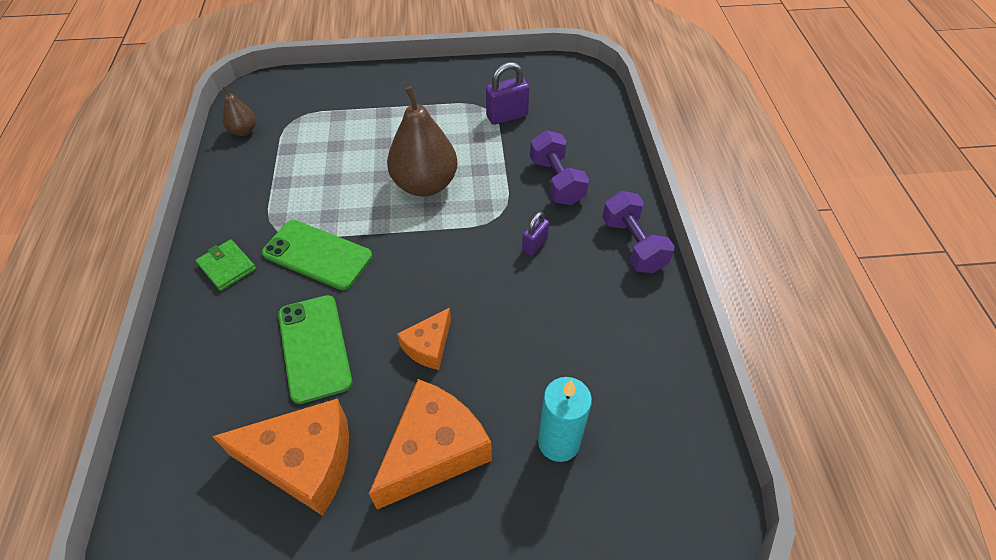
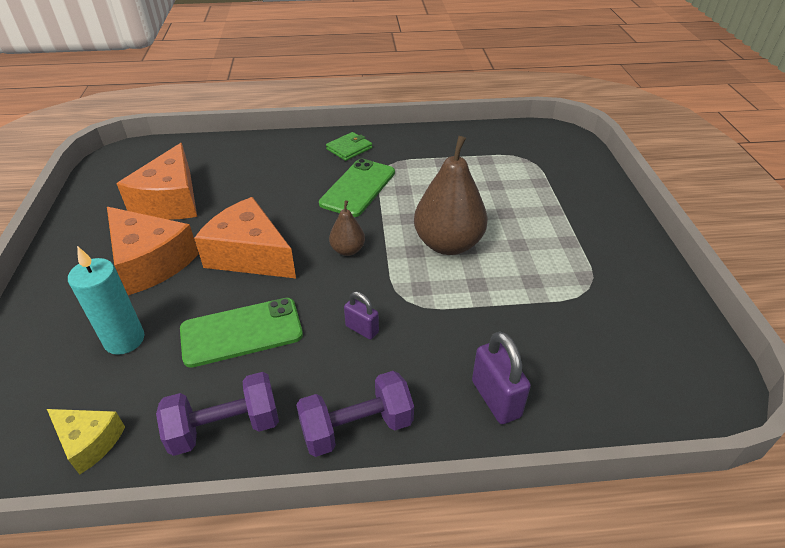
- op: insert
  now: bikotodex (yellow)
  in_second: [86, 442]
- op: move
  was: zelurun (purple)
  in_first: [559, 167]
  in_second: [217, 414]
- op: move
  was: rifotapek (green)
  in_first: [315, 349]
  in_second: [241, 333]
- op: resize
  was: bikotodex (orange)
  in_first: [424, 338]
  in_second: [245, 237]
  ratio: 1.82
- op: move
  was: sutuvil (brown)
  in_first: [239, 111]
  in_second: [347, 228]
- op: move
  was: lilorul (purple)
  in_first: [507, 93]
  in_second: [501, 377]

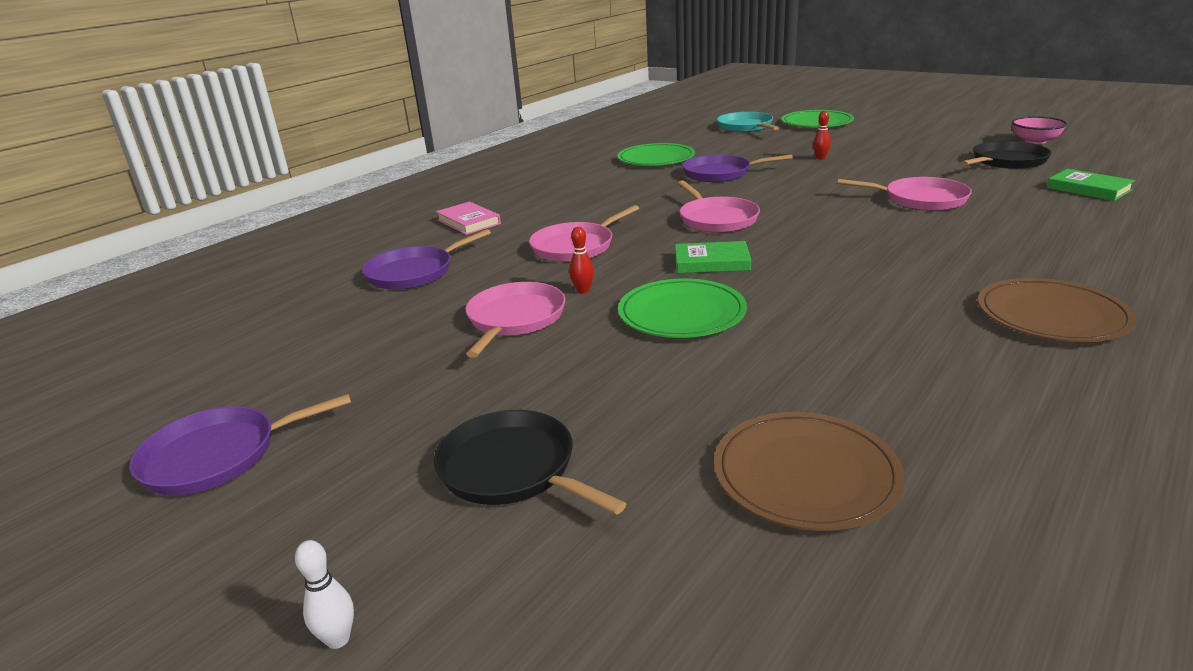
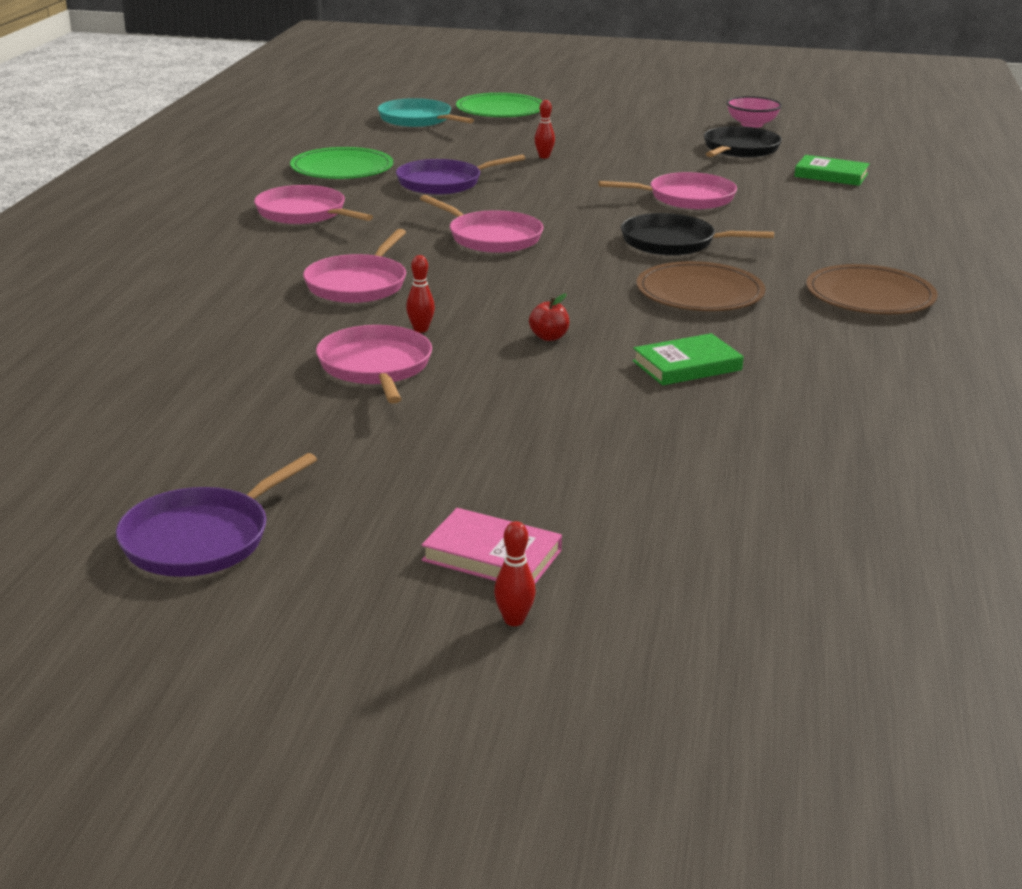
- op: insert
  now: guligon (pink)
  in_second: [313, 204]
- op: move
  was: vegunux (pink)
  in_first: [468, 218]
  in_second: [492, 546]
- op: recolor
  was: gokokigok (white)
  now: gokokigok (red)
  in_first: [324, 594]
  in_second: [515, 573]
- op: replace
  was: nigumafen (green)
  now: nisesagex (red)
  in_first: [682, 308]
  in_second: [549, 317]
- op: move
  was: guligon (black)
  in_first: [530, 462]
  in_second: [697, 234]
- op: move
  was: vegunux (green)
  in_first: [713, 257]
  in_second: [688, 359]
- op: move
  was: nigumafen (brown)
  in_first: [809, 471]
  in_second: [701, 286]
- op: delete
  was: guligon (purple)
  in_first: [426, 259]

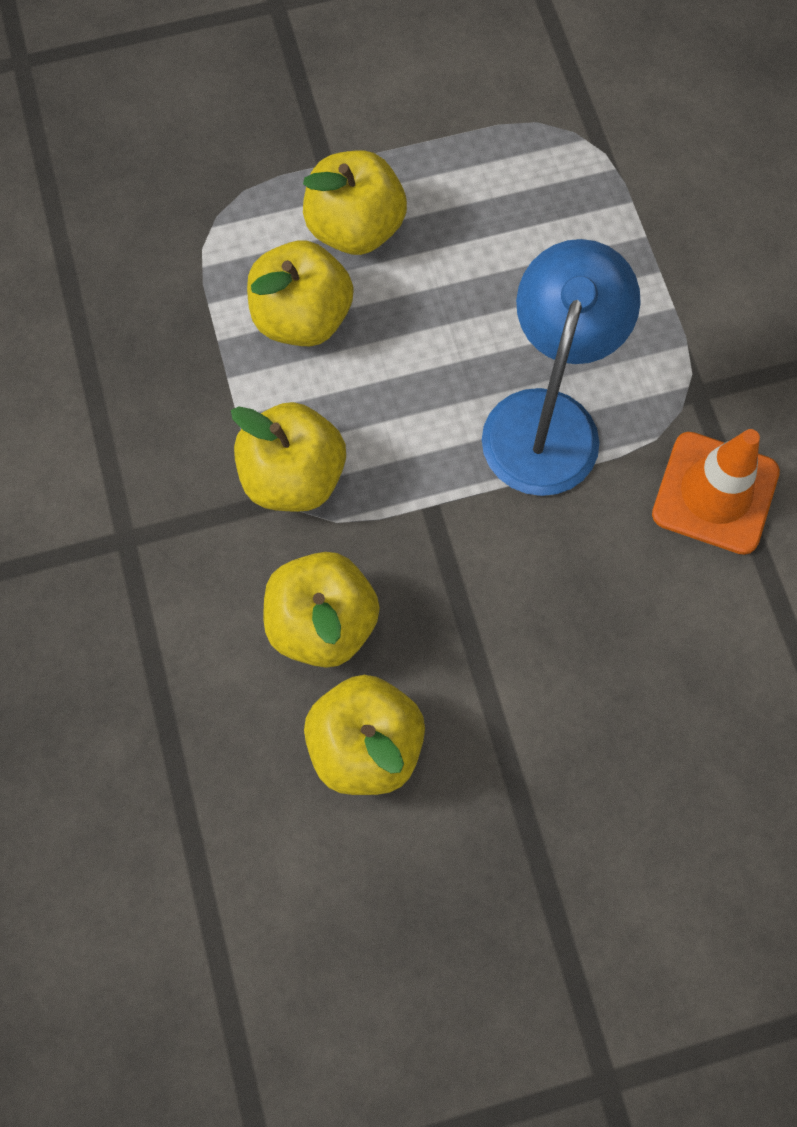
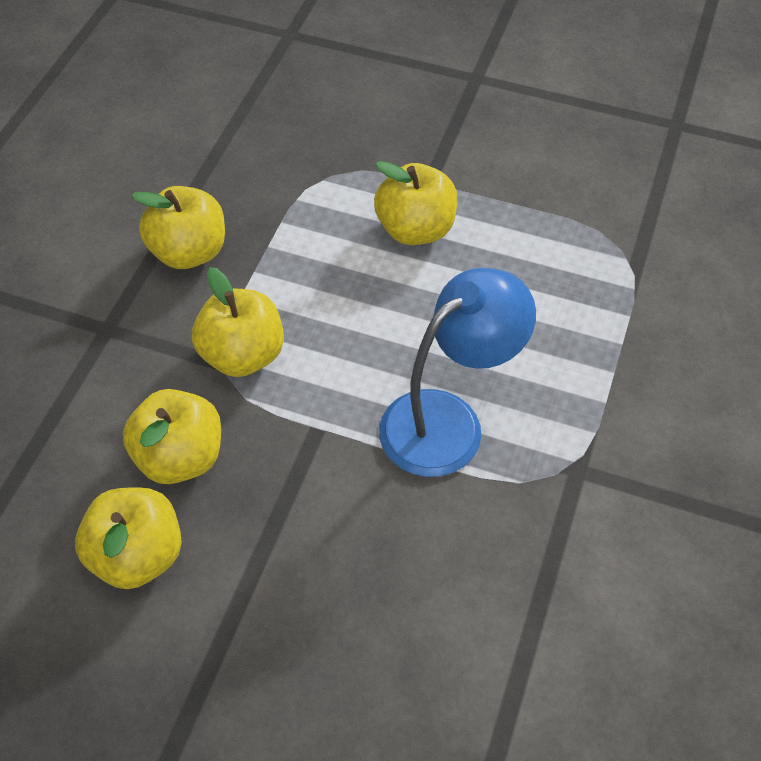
- op: move
  was: nisesagex (yellow)
  in_first: [300, 293]
  in_second: [178, 227]
- op: delete
  was: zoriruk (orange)
  in_first: [716, 492]

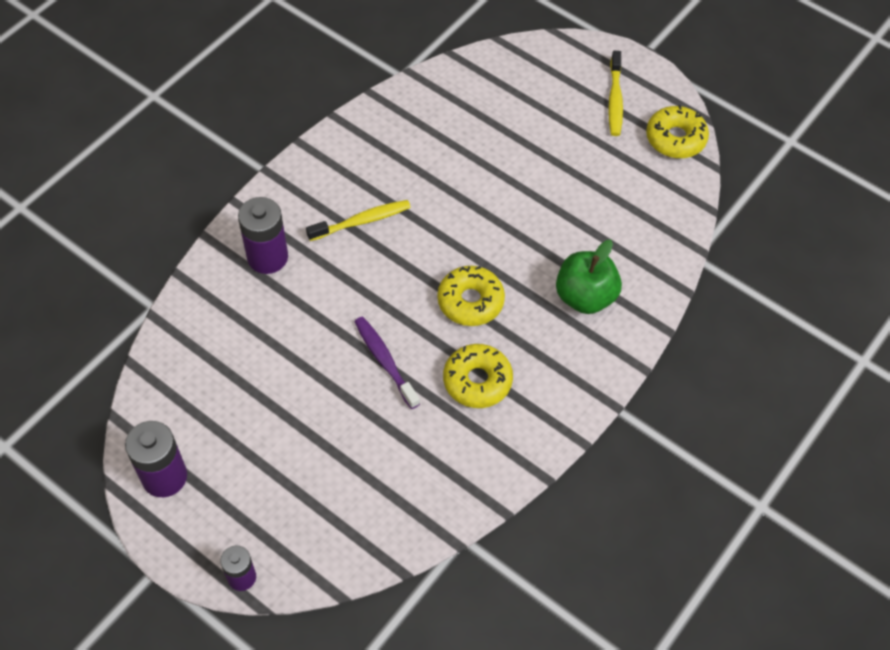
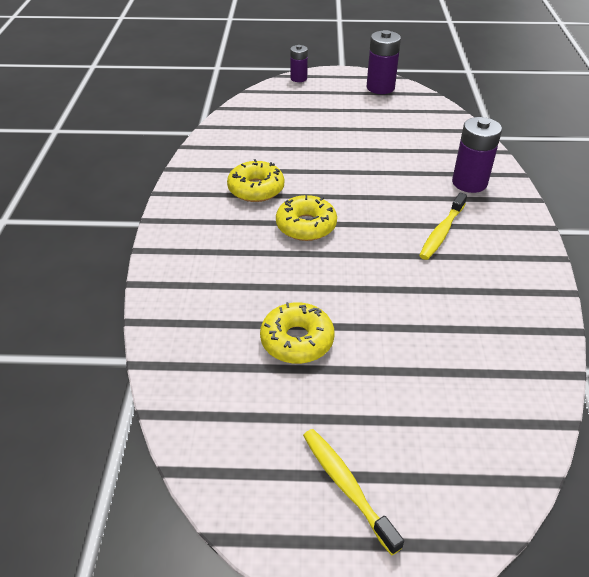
- op: move
  was: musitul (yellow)
  in_first: [677, 131]
  in_second: [297, 333]
- op: delete
  was: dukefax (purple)
  in_first: [387, 363]
- op: delete
  was: nisesagex (green)
  in_first: [589, 277]

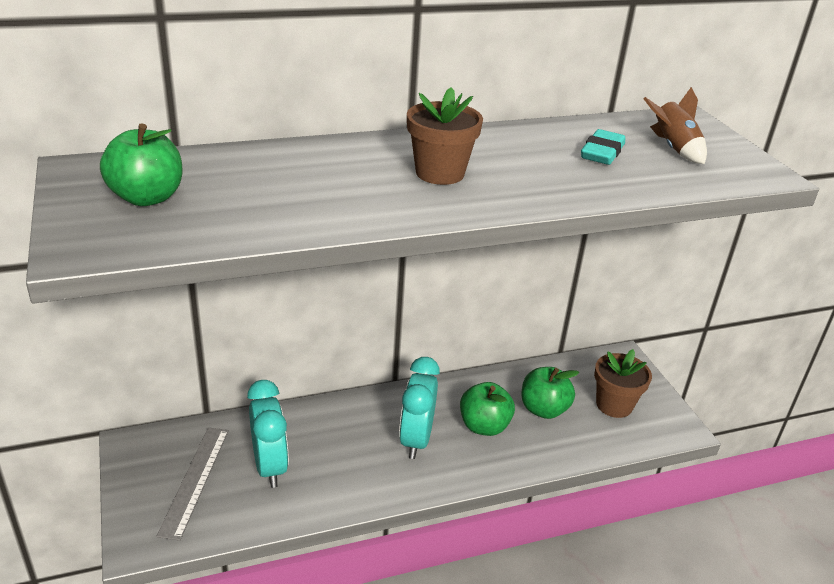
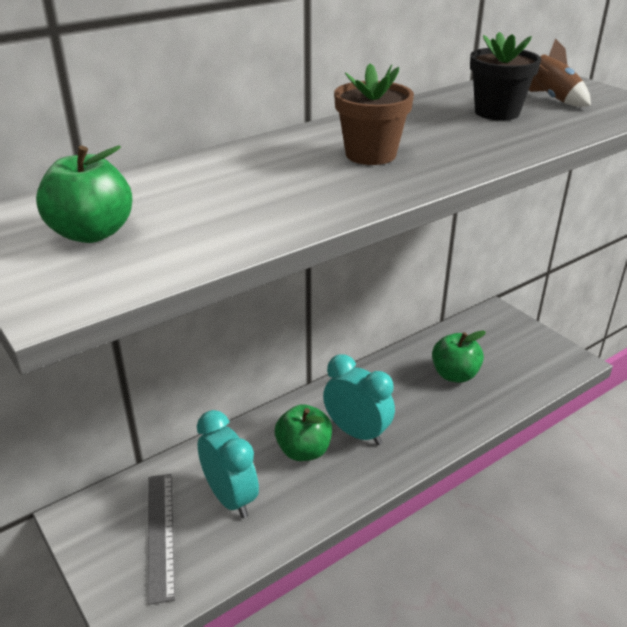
- op: move
  was: nisesagex (green)
  in_first: [487, 409]
  in_second: [303, 432]
- op: rotate
  was: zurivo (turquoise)
  in_first: [419, 408]
  in_second: [359, 399]
  clockwise: 135
- op: replace
  was: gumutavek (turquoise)
  now: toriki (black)
  in_first: [603, 147]
  in_second: [505, 76]
- op: delete
  was: toriki (brown)
  in_first: [623, 383]

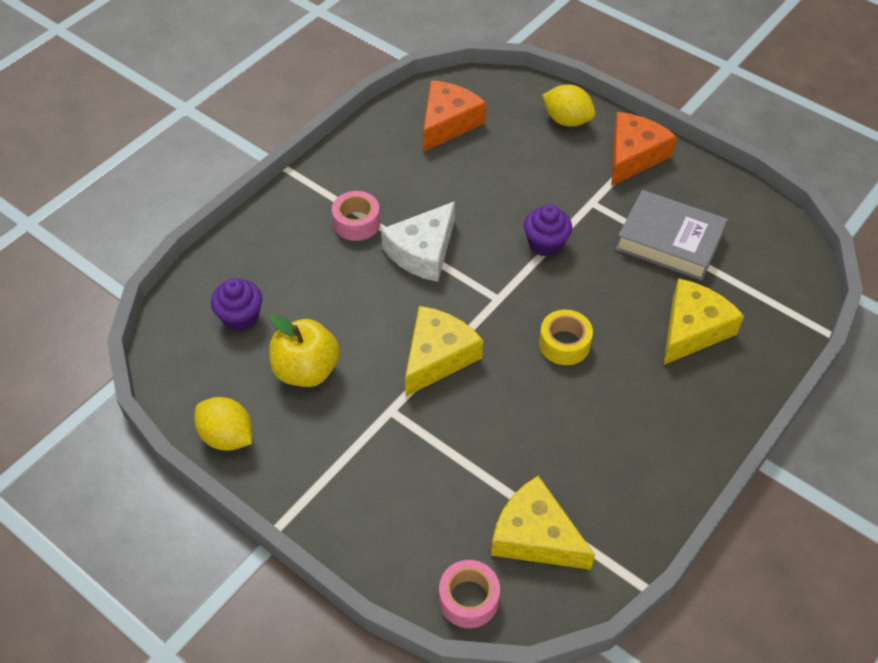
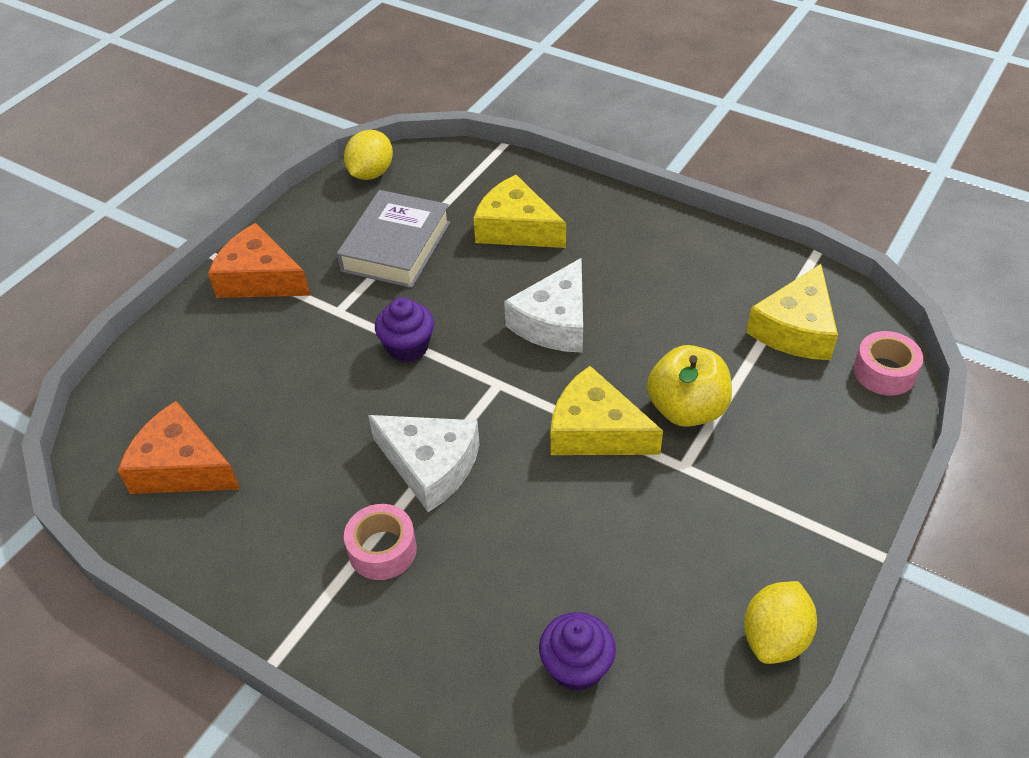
- op: move
  was: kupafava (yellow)
  in_first: [569, 105]
  in_second: [368, 155]
- op: replace
  was: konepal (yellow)
  now: bikotodex (white)
  in_first: [566, 337]
  in_second: [543, 305]
- op: move
  was: nisesagex (yellow)
  in_first: [304, 350]
  in_second: [689, 386]

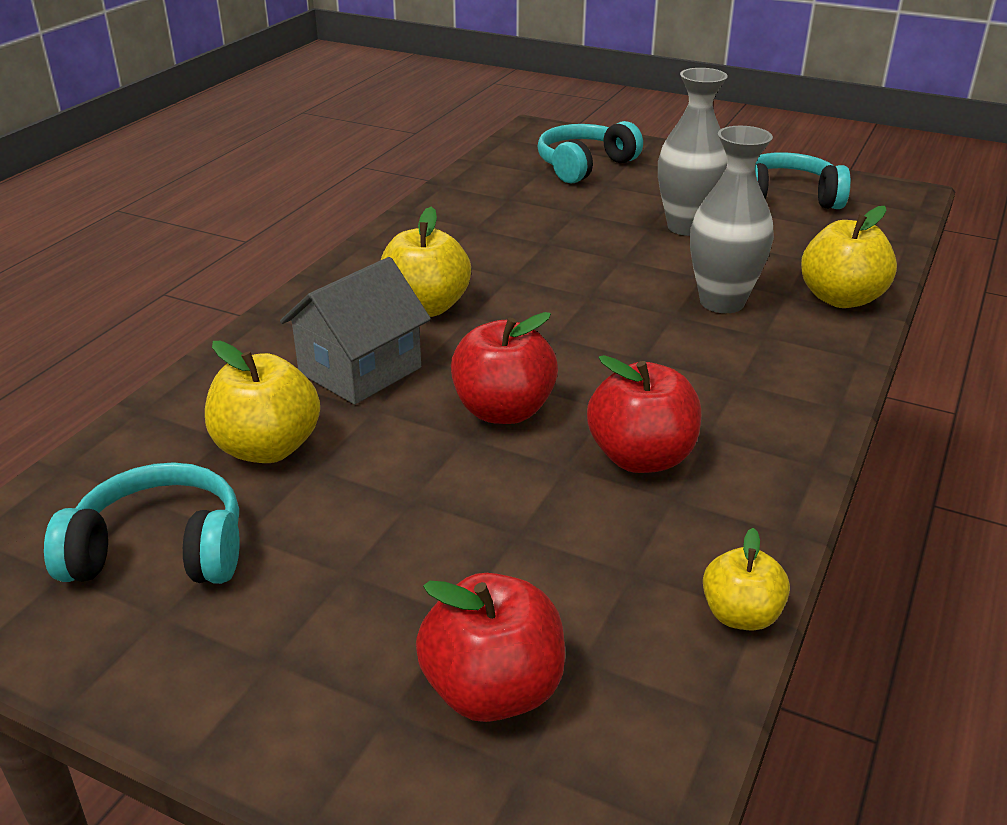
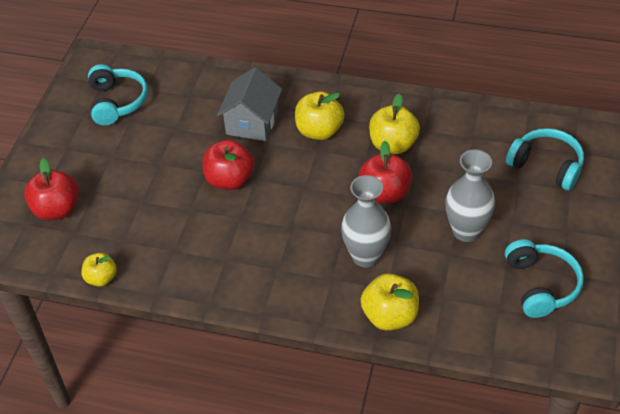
- op: rotate
  was: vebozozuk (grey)
  in_first: [355, 331]
  in_second: [249, 104]
  clockwise: 75
- op: move
  was: nisesagex (red)
  in_first: [644, 414]
  in_second: [385, 172]
- op: move
  was: nisesagex (yellow)
  in_first: [262, 402]
  in_second: [394, 124]

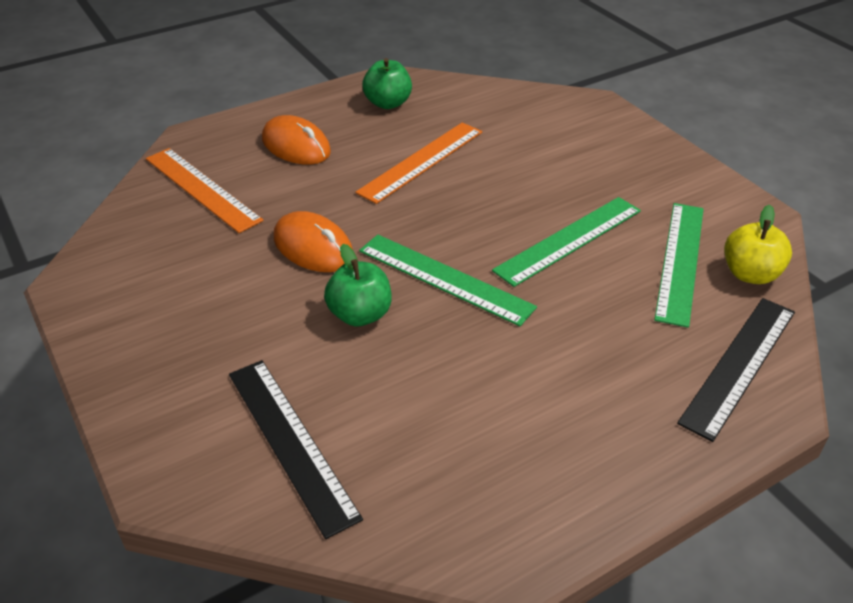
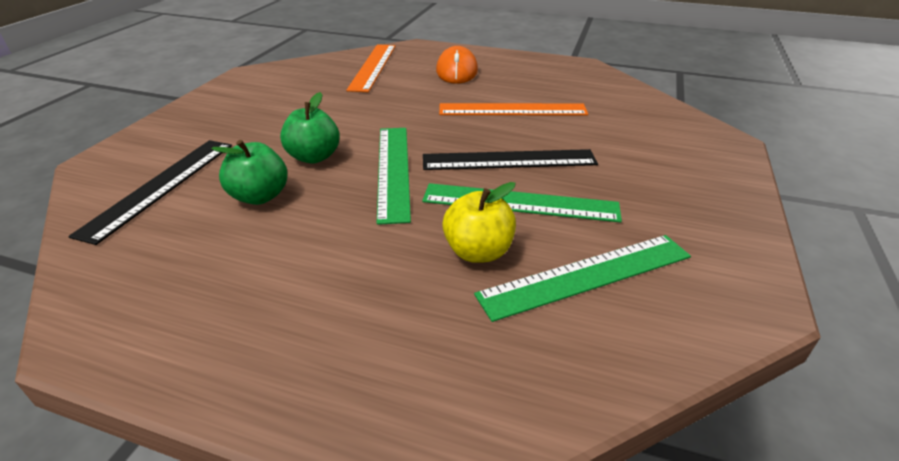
- op: move
  was: nisesagex (green)
  in_first: [387, 83]
  in_second: [249, 172]
- op: move
  was: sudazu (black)
  in_first: [736, 370]
  in_second: [510, 159]
- op: move
  was: nisesagex (yellow)
  in_first: [758, 244]
  in_second: [479, 222]
- op: delete
  was: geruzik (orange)
  in_first: [313, 241]

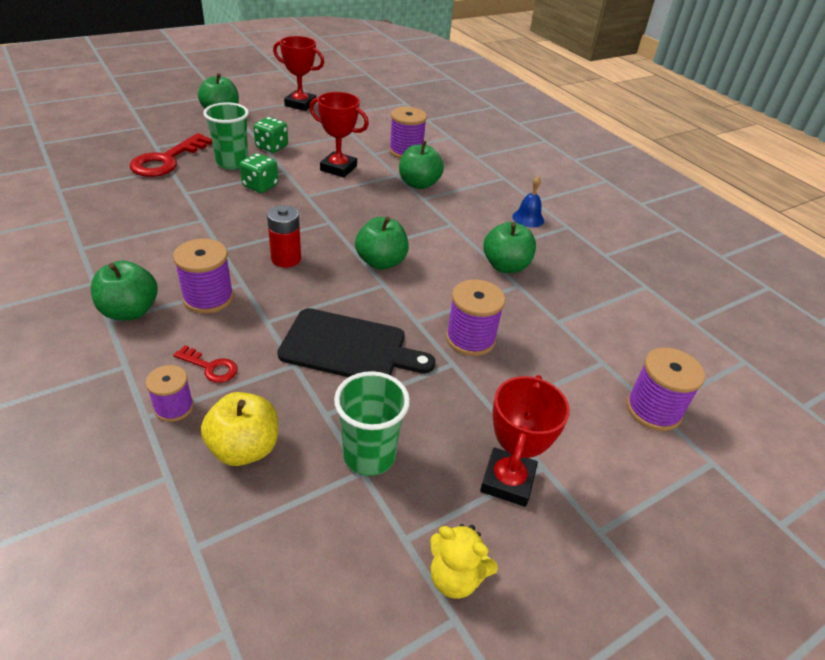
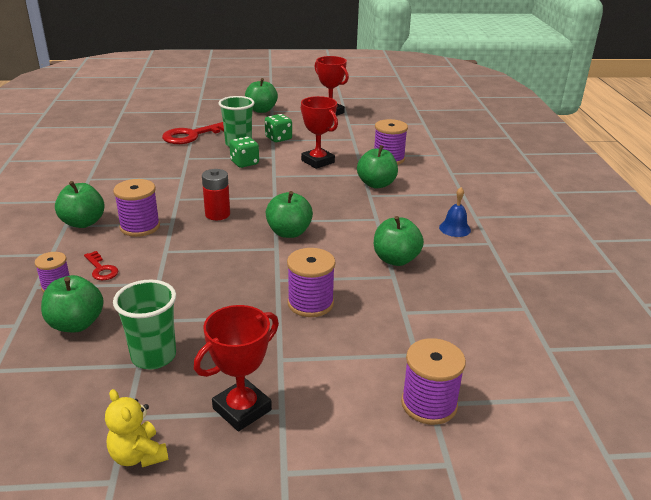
- op: recolor
  was: nisesagex (yellow)
  now: nisesagex (green)
  in_first: [239, 429]
  in_second: [72, 303]
- op: delete
  was: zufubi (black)
  in_first: [356, 342]

